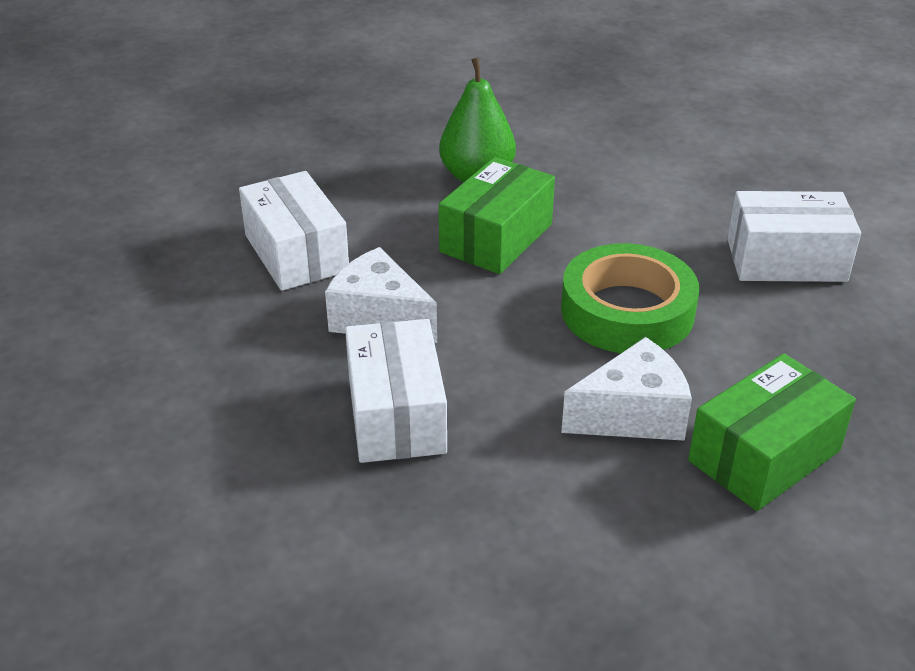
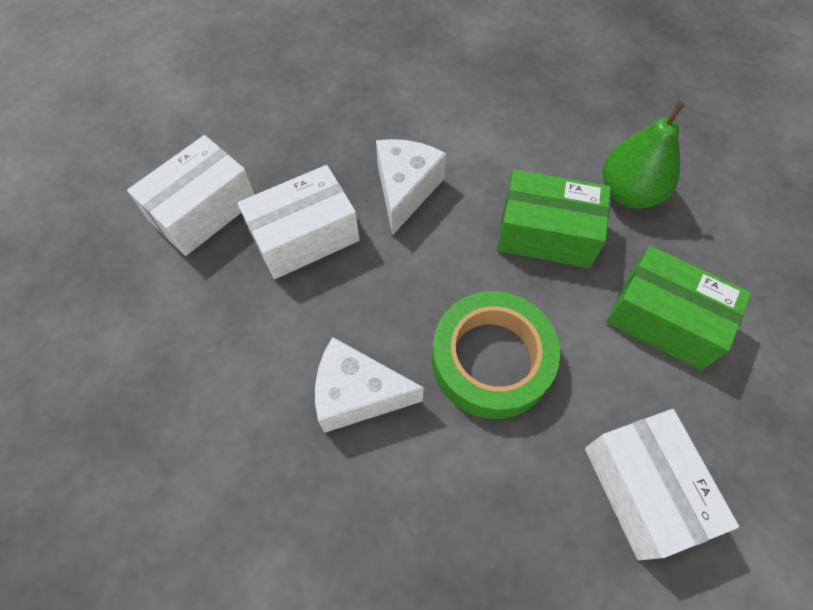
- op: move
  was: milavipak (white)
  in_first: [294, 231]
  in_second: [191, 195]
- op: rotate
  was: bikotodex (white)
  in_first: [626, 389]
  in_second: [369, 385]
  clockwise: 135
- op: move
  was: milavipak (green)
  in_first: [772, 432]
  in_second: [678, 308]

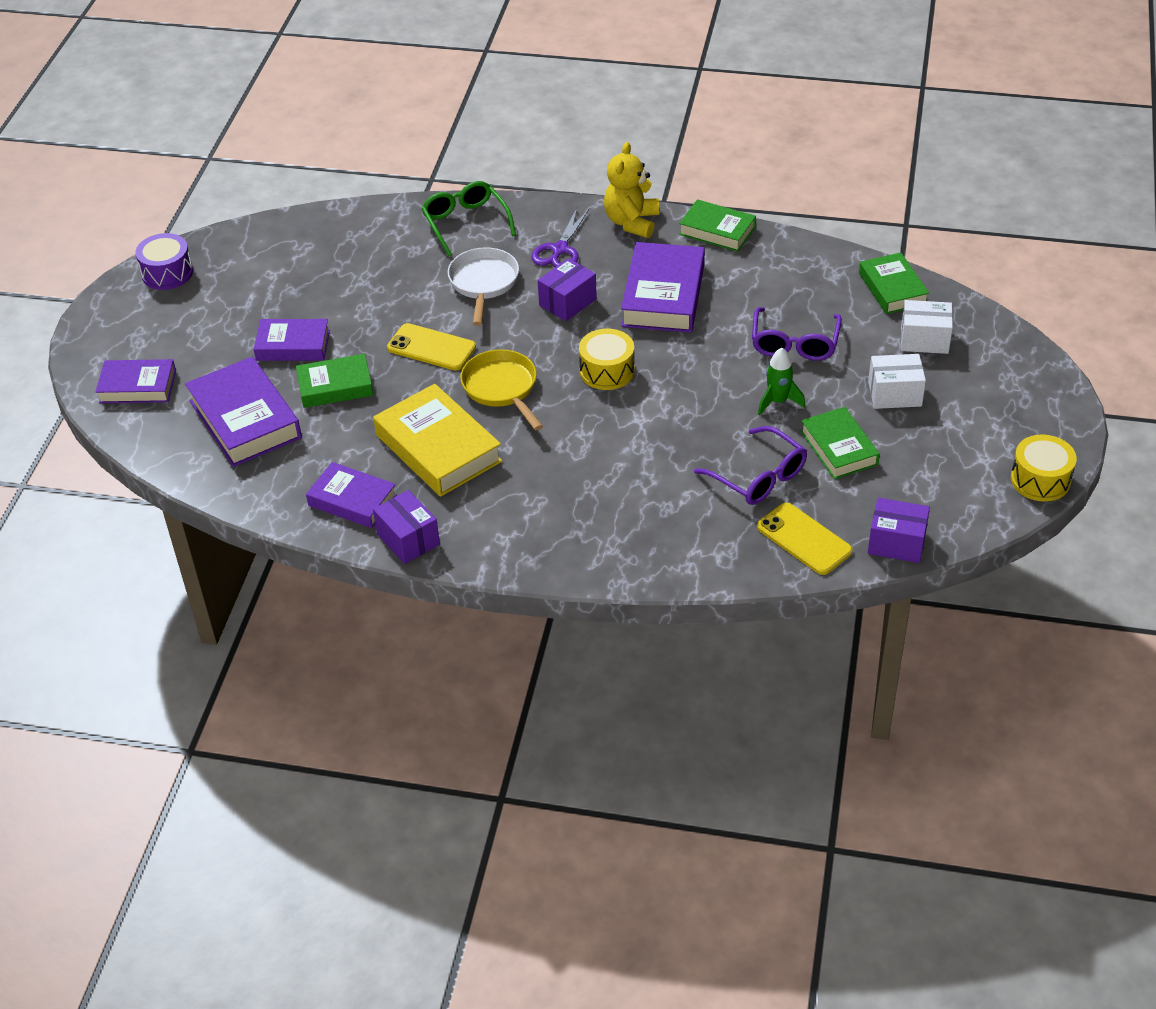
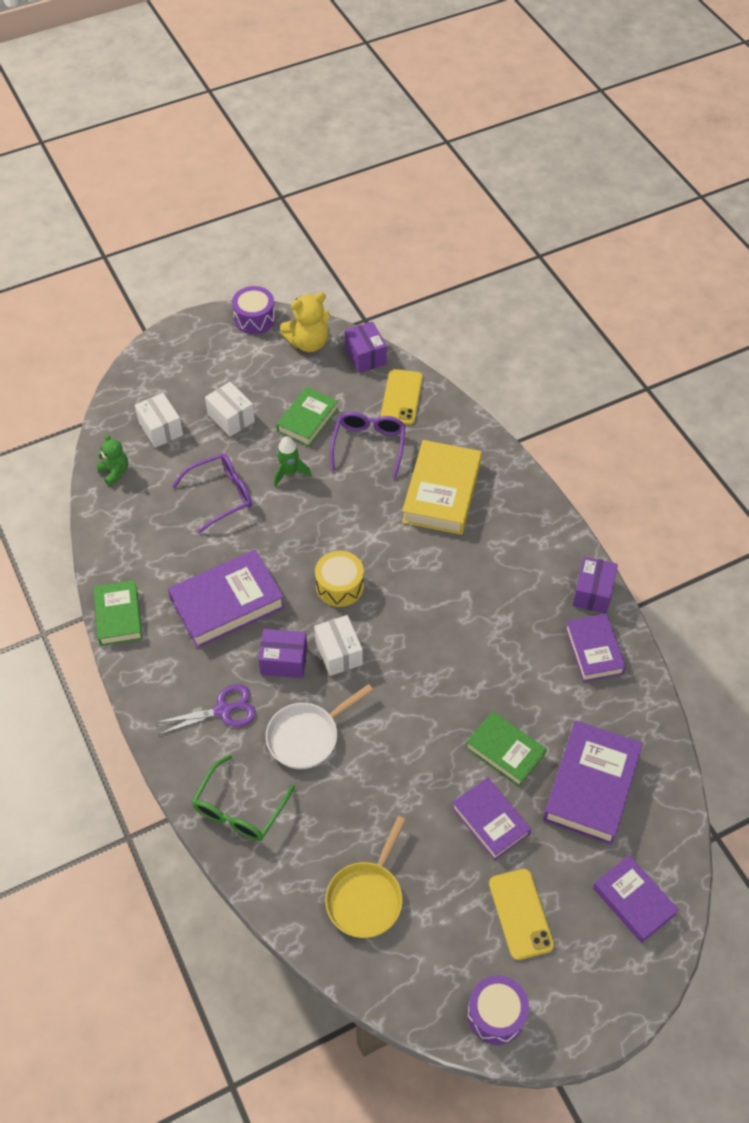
- op: replace
  was: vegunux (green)
  now: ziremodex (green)
  in_first: [894, 283]
  in_second: [112, 460]
- op: recolor
  was: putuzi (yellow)
  now: putuzi (purple)
  in_first: [1044, 468]
  in_second: [254, 310]
- op: move
  was: ziremodex (yellow)
  in_first: [631, 190]
  in_second: [305, 322]
- op: insert
  now: milavipak (white)
  in_second: [338, 645]
- op: move
  was: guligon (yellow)
  in_first: [501, 389]
  in_second: [365, 877]
- op: move
  was: vegunux (yellow)
  in_first: [437, 440]
  in_second: [442, 487]
- op: move
  was: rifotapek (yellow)
  in_first: [431, 346]
  in_second: [521, 914]

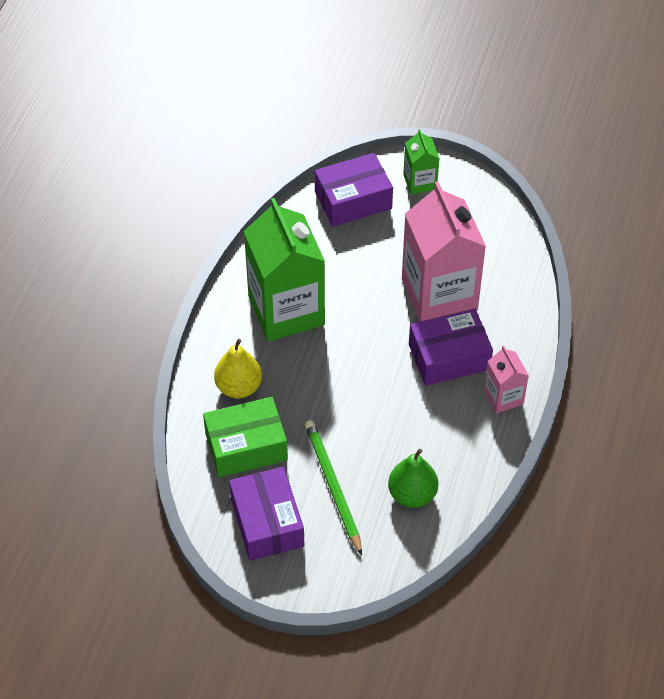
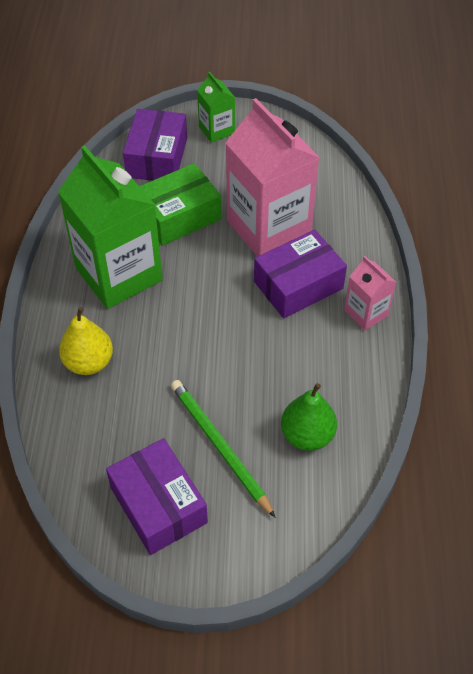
- op: rotate
  was: milavipak (purple)
  in_first: [353, 189]
  in_second: [155, 145]
  clockwise: -45
- op: move
  was: milavipak (green)
  in_first: [245, 437]
  in_second: [180, 204]

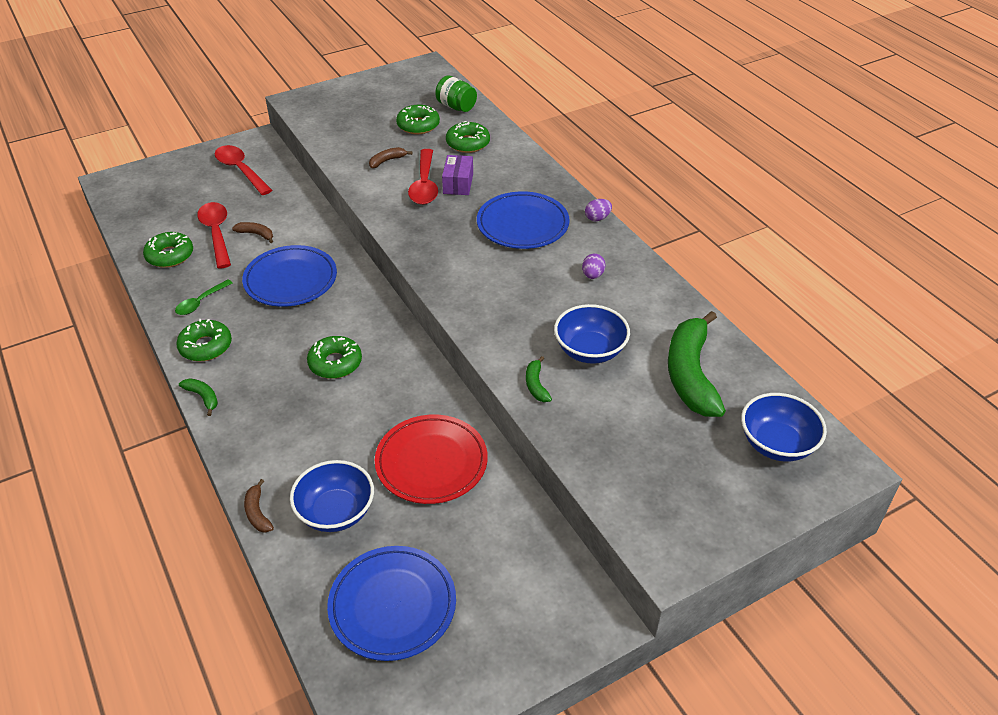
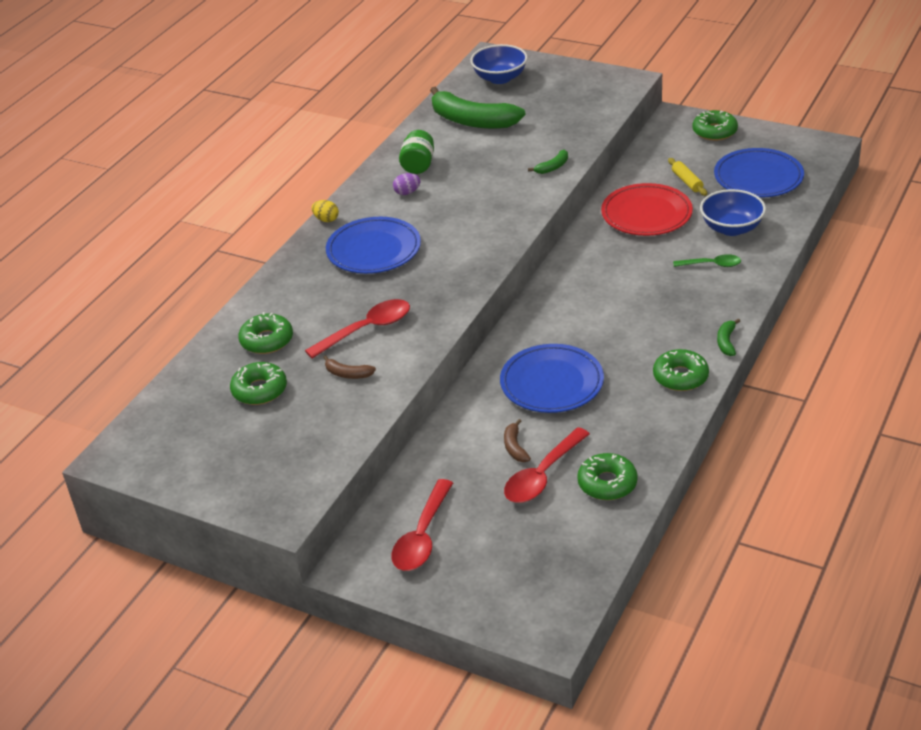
- op: recolor
  was: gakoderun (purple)
  now: gakoderun (yellow)
  in_first: [598, 210]
  in_second: [325, 211]
- op: move
  was: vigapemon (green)
  in_first: [456, 93]
  in_second: [416, 152]
- op: rotate
  was: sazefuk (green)
  in_first: [697, 364]
  in_second: [478, 108]
  clockwise: 60
- op: insert
  now: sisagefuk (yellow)
  in_second: [687, 177]
- op: move
  was: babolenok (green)
  in_first: [204, 297]
  in_second: [707, 260]
- op: move
  was: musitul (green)
  in_first: [334, 357]
  in_second: [715, 125]
- op: delete
  was: sazefuk (brown)
  in_first: [259, 506]
- op: delete
  was: milavipak (purple)
  in_first: [457, 175]
- op: delete
  was: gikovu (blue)
  in_first: [592, 334]

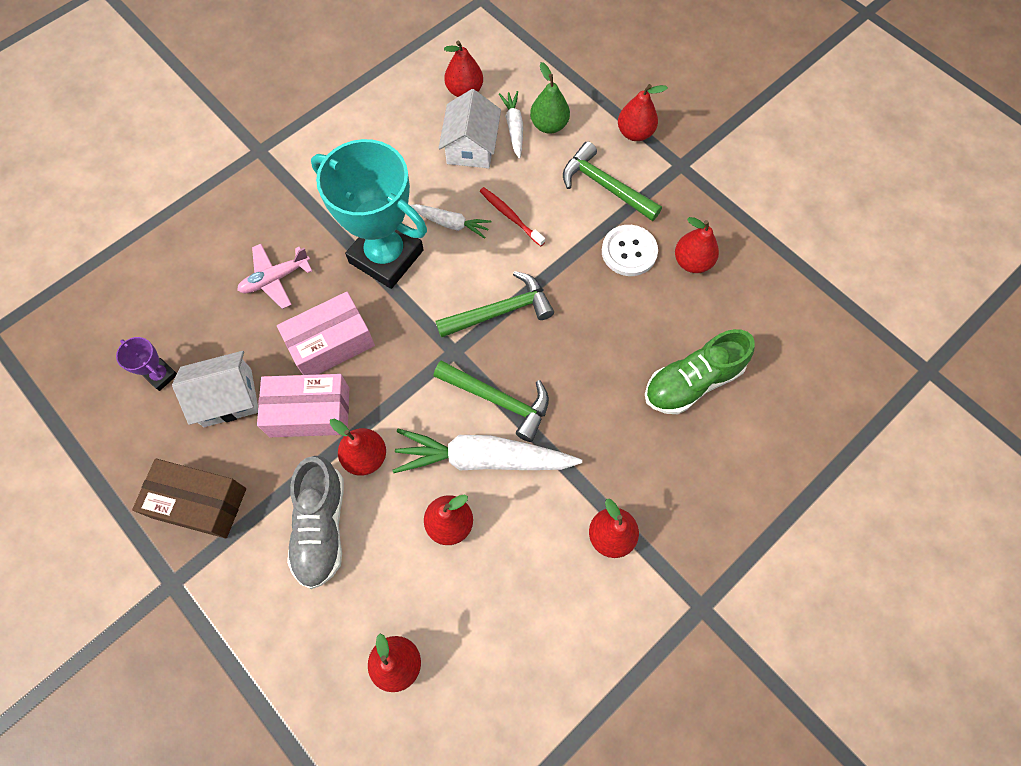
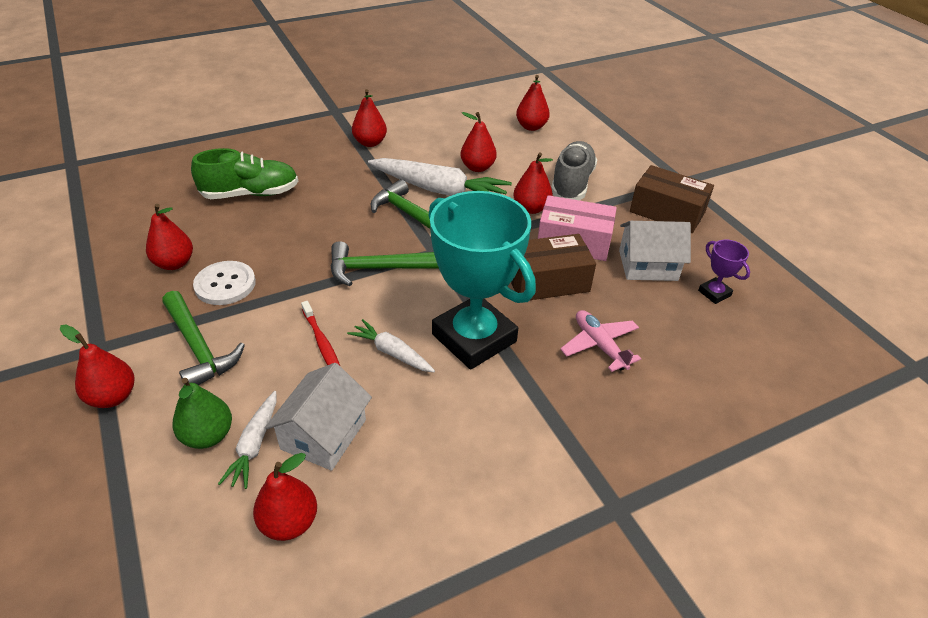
- op: recolor
  was: milavipak (pink)
  now: milavipak (brown)
  in_first: [326, 333]
  in_second: [553, 267]
- op: rotate
  was: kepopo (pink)
  in_first: [274, 276]
  in_second: [600, 341]
  clockwise: -105

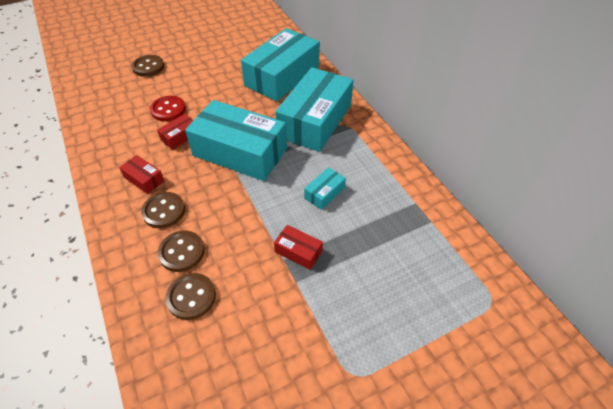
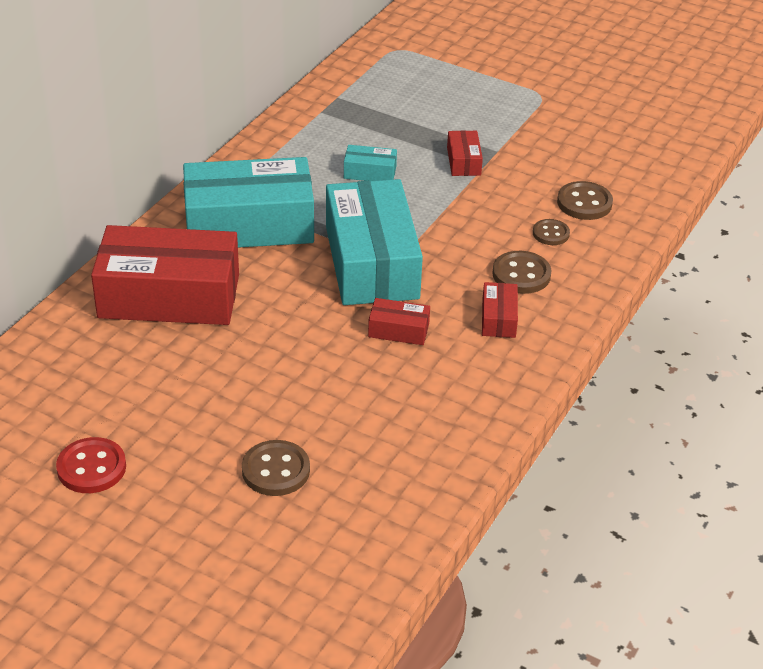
- op: move
  was: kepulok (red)
  in_first: [168, 108]
  in_second: [91, 465]
- op: recolor
  was: milavipak (turquoise)
  now: milavipak (red)
  in_first: [280, 65]
  in_second: [165, 275]
- op: resize
  was: kepulok (brown)
  in_first: [181, 251]
  in_second: [551, 232]
  ratio: 0.65

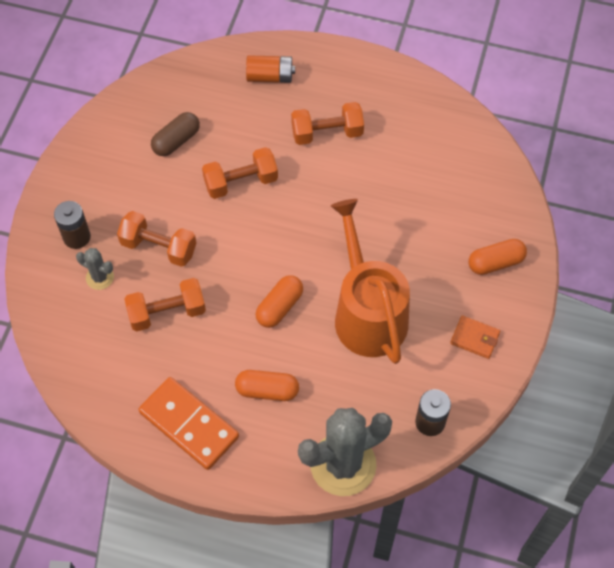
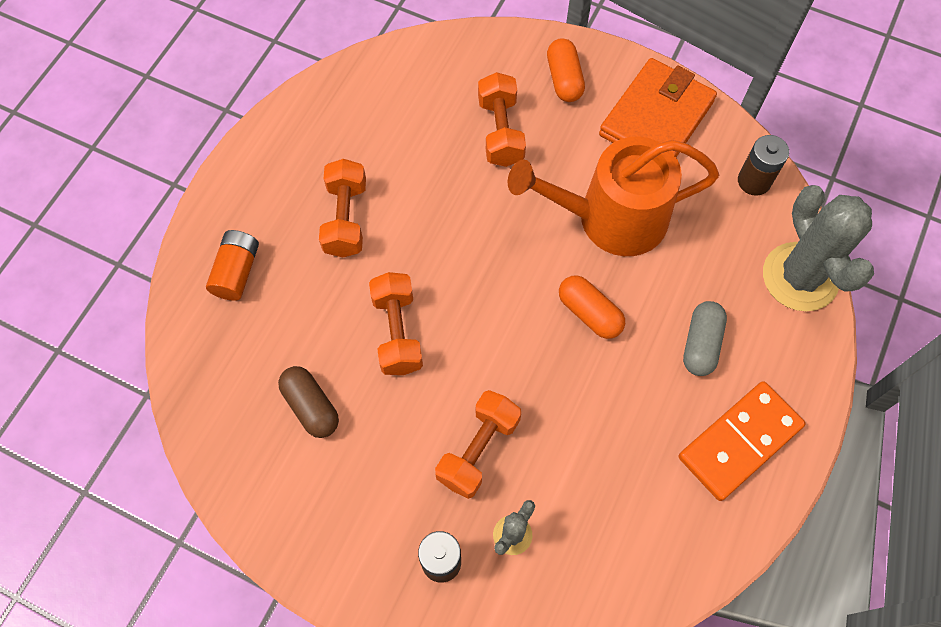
- op: move
  was: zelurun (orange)
  in_first: [165, 304]
  in_second: [502, 119]
- op: resize
  was: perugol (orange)
  in_first: [475, 337]
  in_second: [658, 107]
  ratio: 2.14
- op: recolor
  was: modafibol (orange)
  now: modafibol (grey)
  in_first: [267, 385]
  in_second: [705, 338]

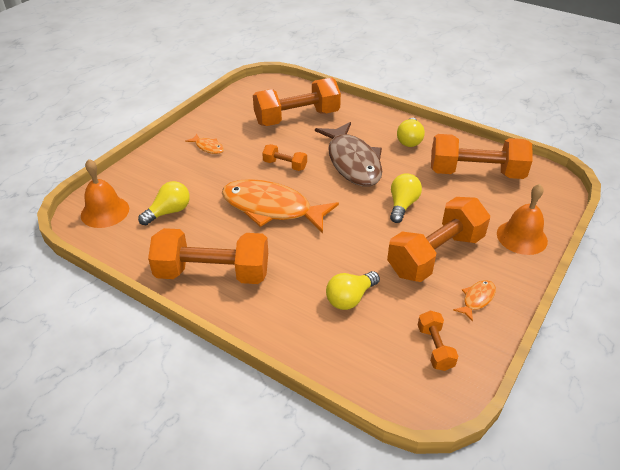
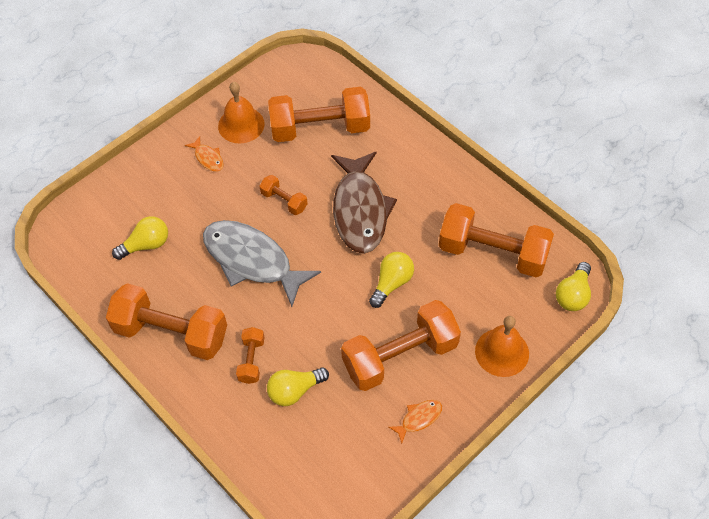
- op: recolor
  was: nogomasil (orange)
  now: nogomasil (grey)
  in_first: [280, 206]
  in_second: [262, 263]
- op: move
  was: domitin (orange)
  in_first: [105, 193]
  in_second: [241, 112]
- op: move
  was: zelurun (orange)
  in_first: [438, 340]
  in_second: [250, 355]
- op: move
  was: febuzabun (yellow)
  in_first: [411, 132]
  in_second: [573, 286]

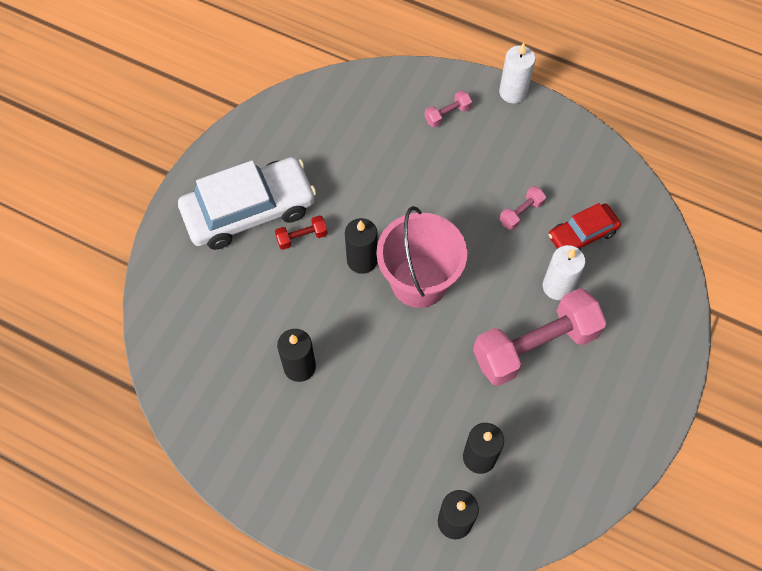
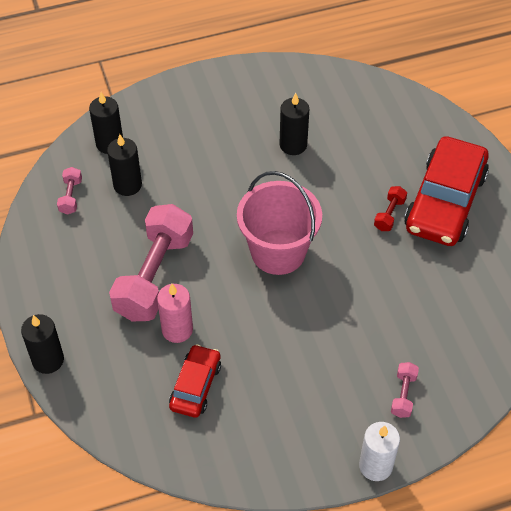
- op: move
  was: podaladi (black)
  in_first: [361, 246]
  in_second: [42, 344]
- op: move
  was: zelurun (pink)
  in_first: [522, 208]
  in_second: [69, 191]
- op: recolor
  was: podaladi (white)
  now: podaladi (pink)
  in_first: [564, 272]
  in_second: [175, 313]
- op: recolor
  was: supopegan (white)
  now: supopegan (red)
  in_first: [247, 203]
  in_second: [446, 191]

